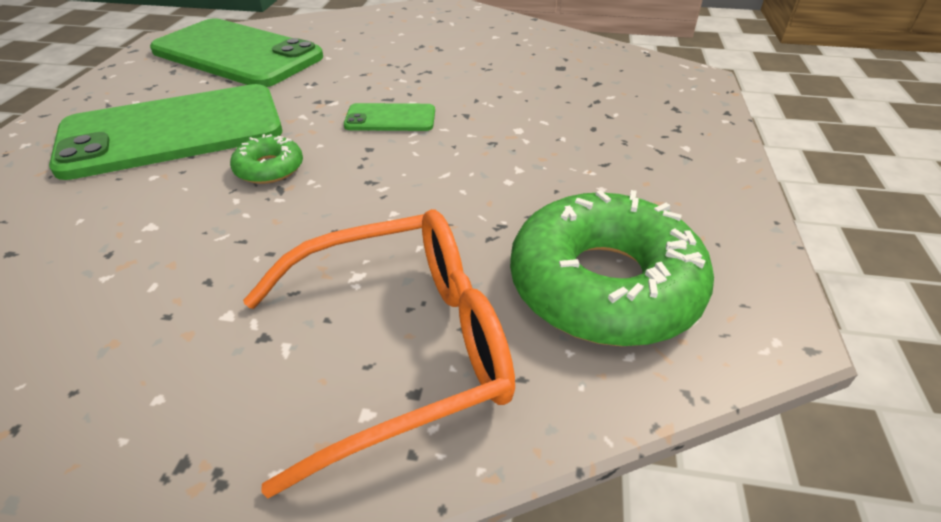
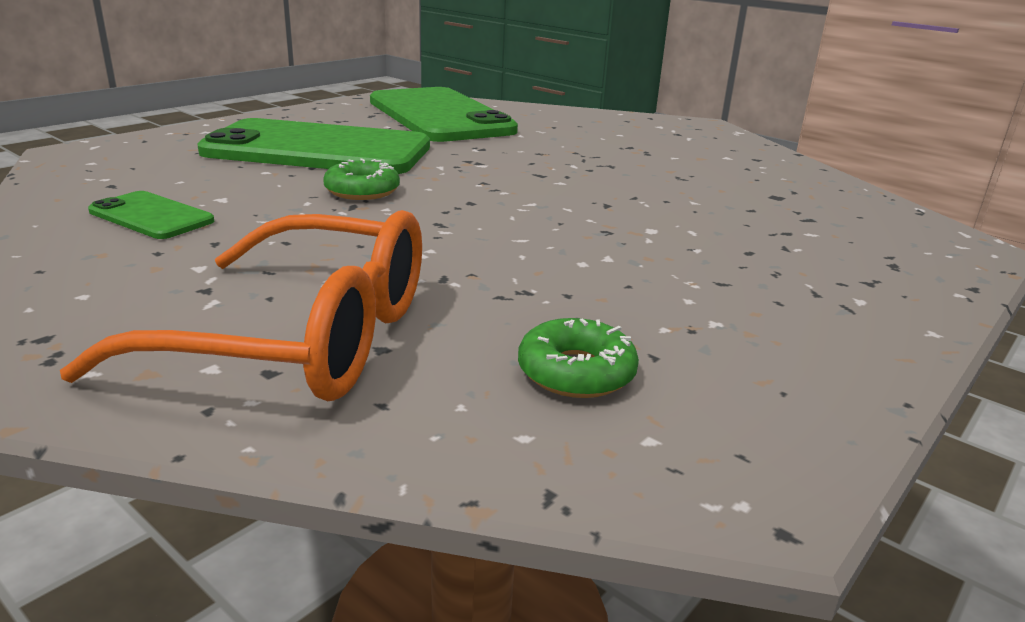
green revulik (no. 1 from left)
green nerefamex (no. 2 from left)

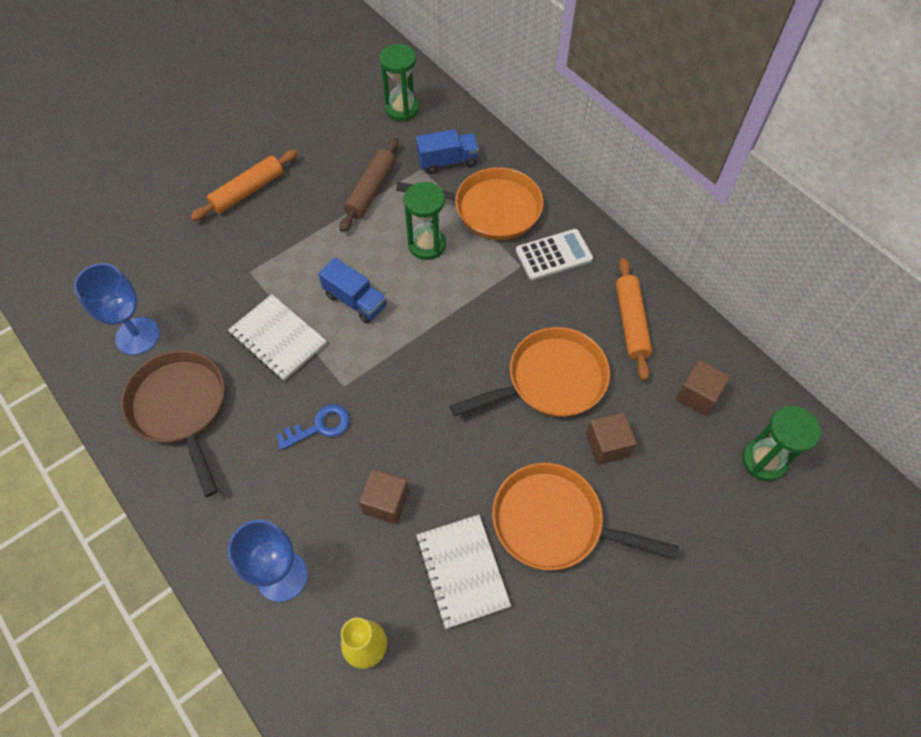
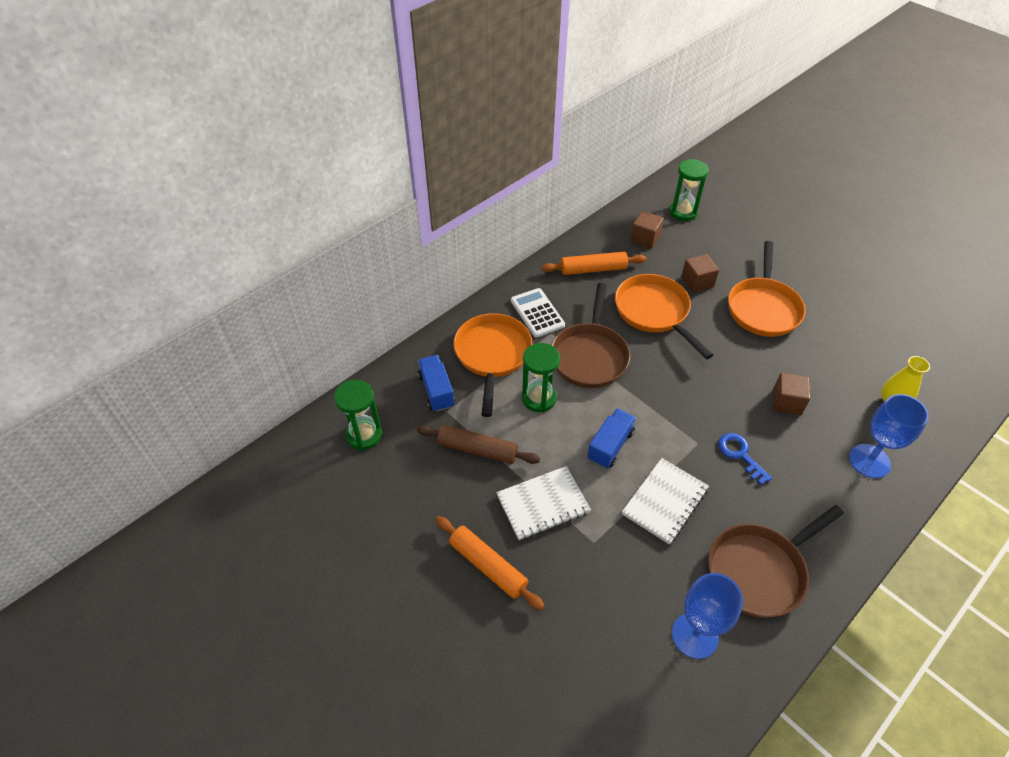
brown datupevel (no. 1 from left)
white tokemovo (no. 1 from left)

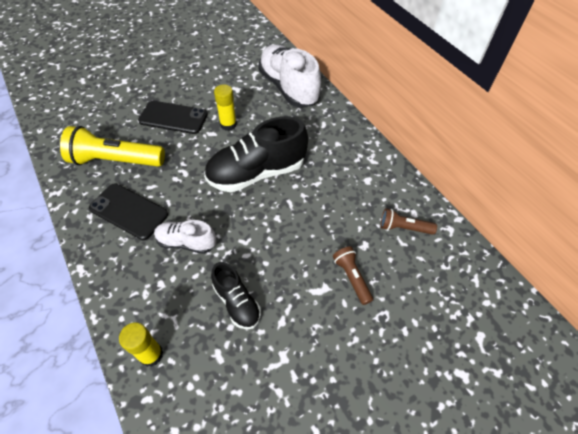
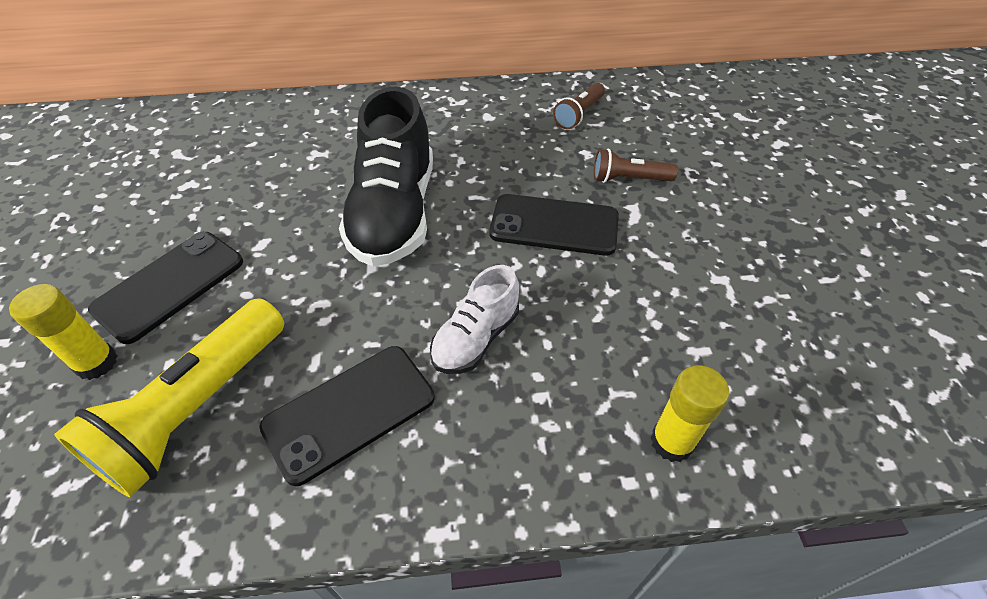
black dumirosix (no. 1 from left in the first image)
white dumirosix (no. 2 from left in the first image)
black revulik (no. 3 from left)
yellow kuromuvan (no. 1 from left)

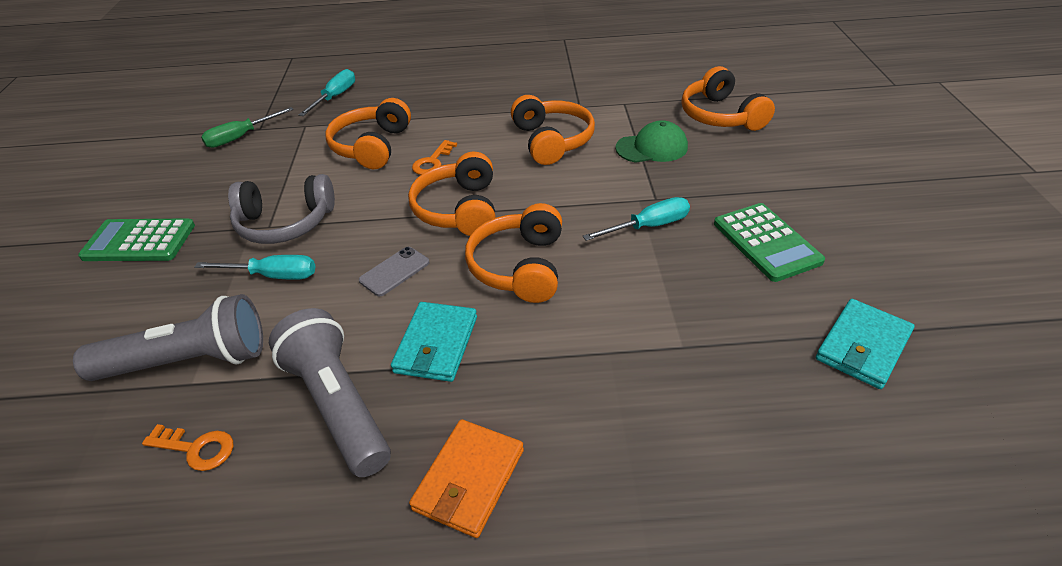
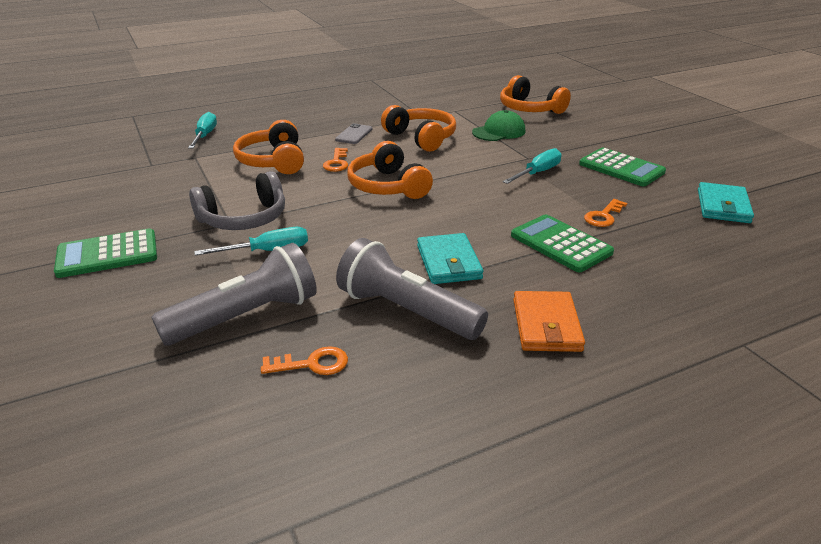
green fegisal
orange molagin (no. 3 from left in the first image)
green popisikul (no. 2 from left)
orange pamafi (no. 3 from left)
grey revulik

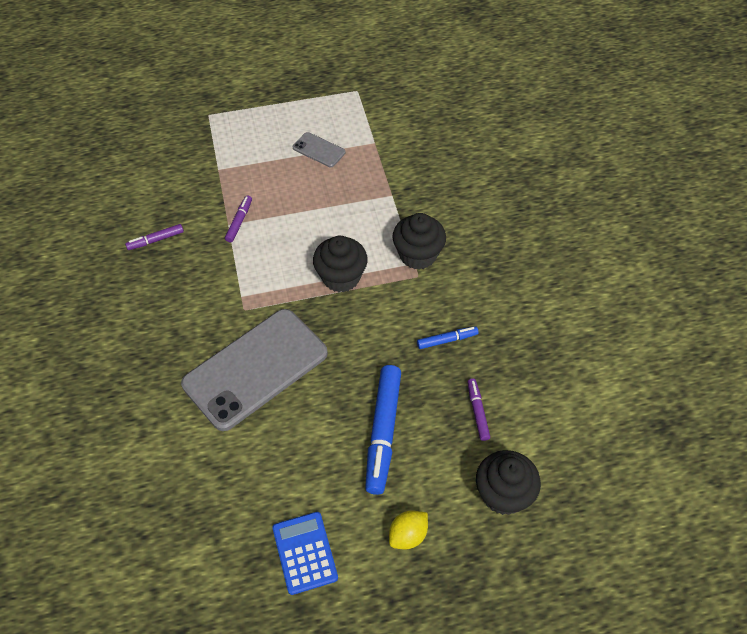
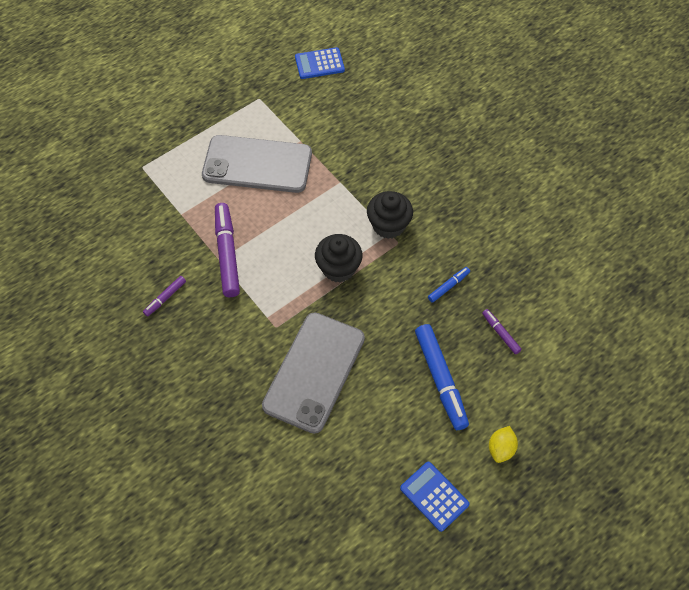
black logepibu (no. 3 from left in the first image)
blue popisikul (no. 1 from left)
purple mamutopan (no. 2 from left)
grey revulik (no. 1 from left)

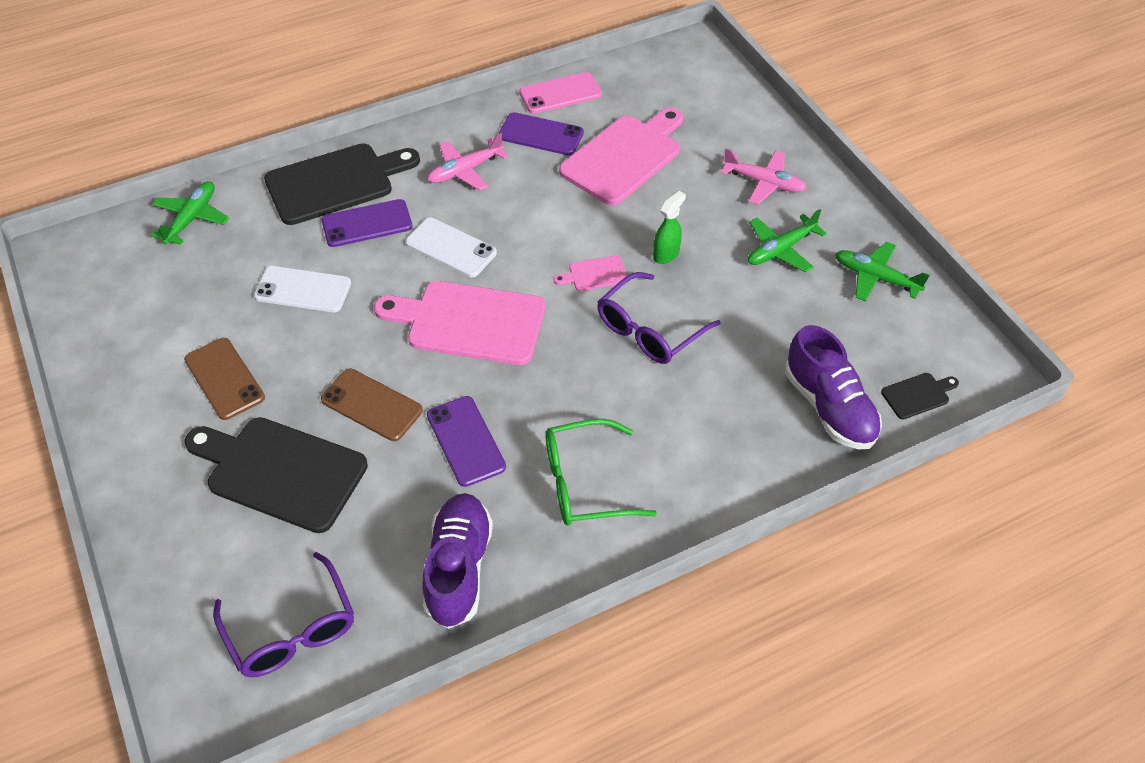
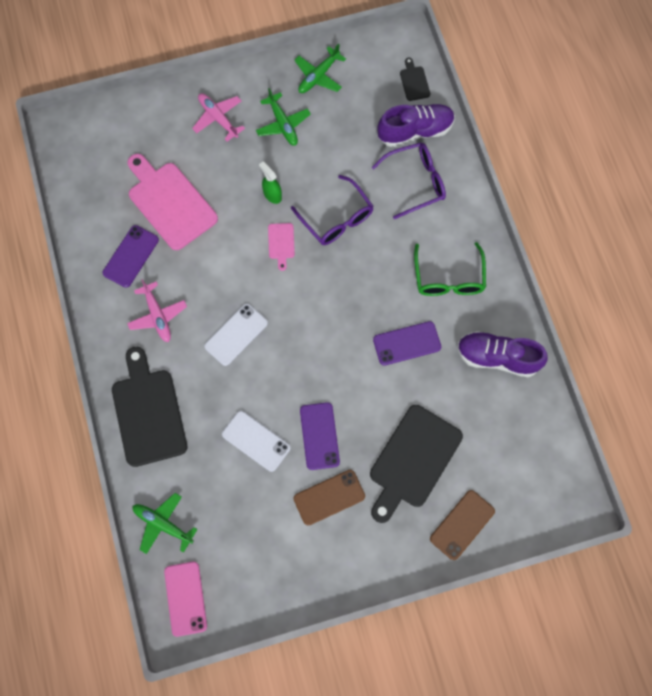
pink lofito (no. 1 from left in the first image)
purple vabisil (no. 2 from left)
brown revulik (no. 2 from left)
purple revulik (no. 2 from left)
pink revulik
white revulik (no. 2 from left)
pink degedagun (no. 2 from left)

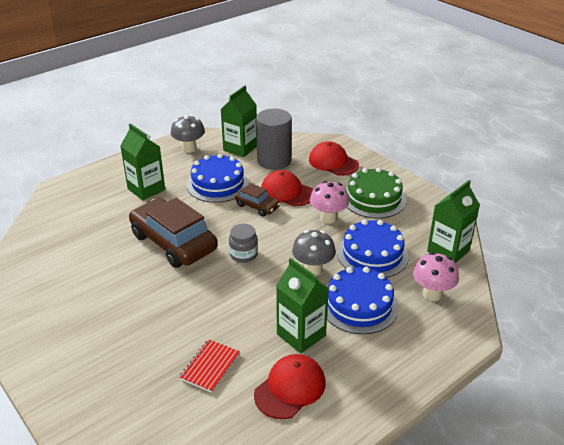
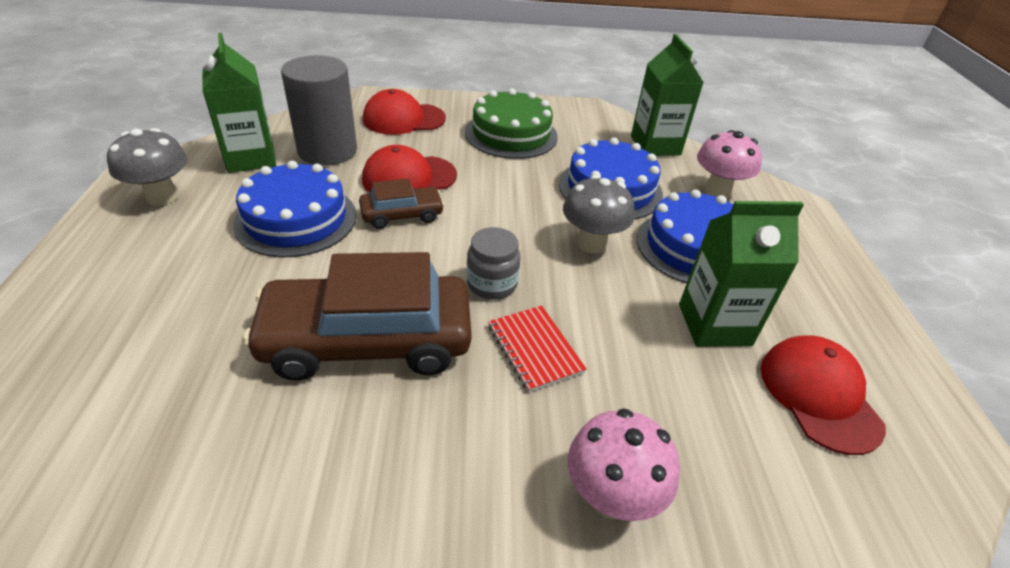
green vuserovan (no. 1 from left in the first image)
red tokemovo
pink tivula (no. 1 from left)

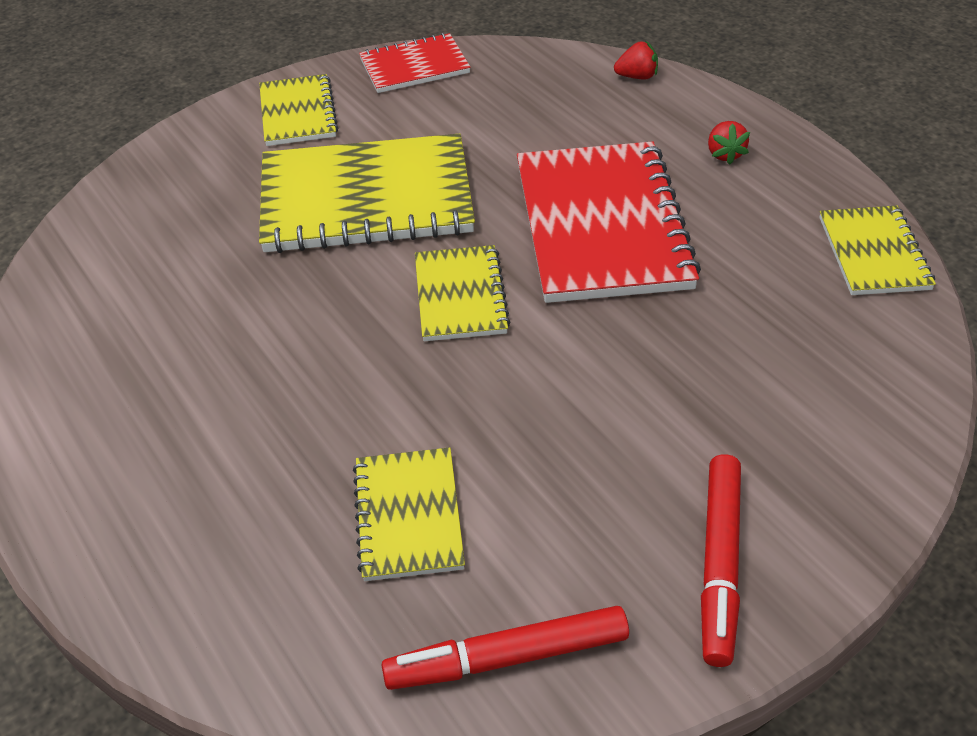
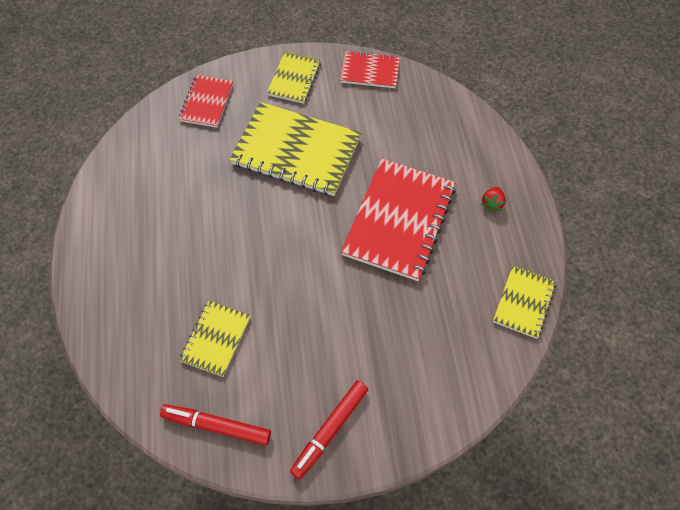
yellow tokemovo (no. 4 from left in the first image)
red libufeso (no. 1 from left in the first image)
red tokemovo (no. 1 from left)

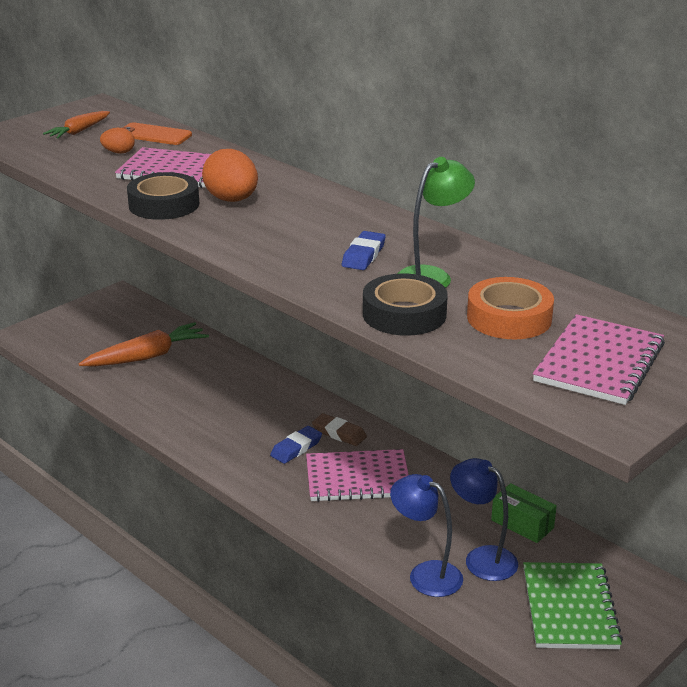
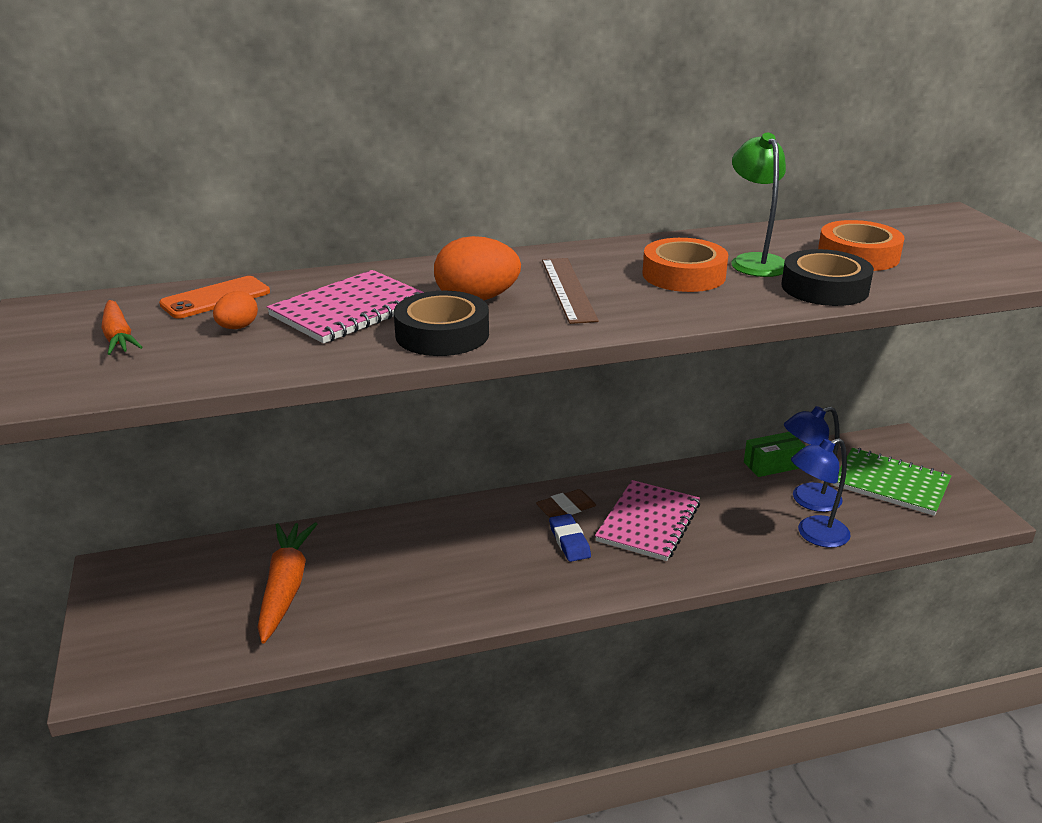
pink tokemovo (no. 3 from left in the first image)
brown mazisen
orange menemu (no. 1 from left)

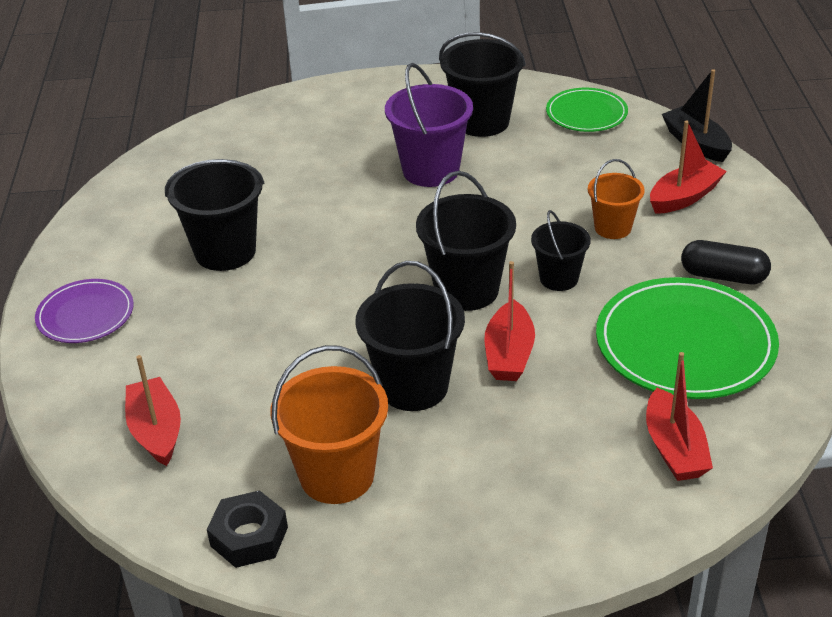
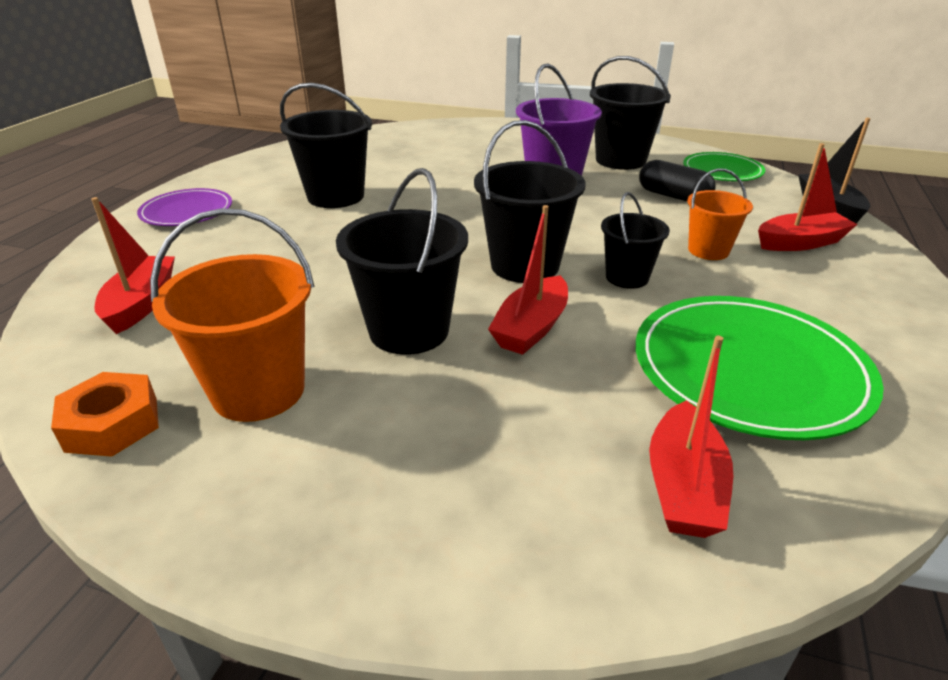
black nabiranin
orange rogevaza

